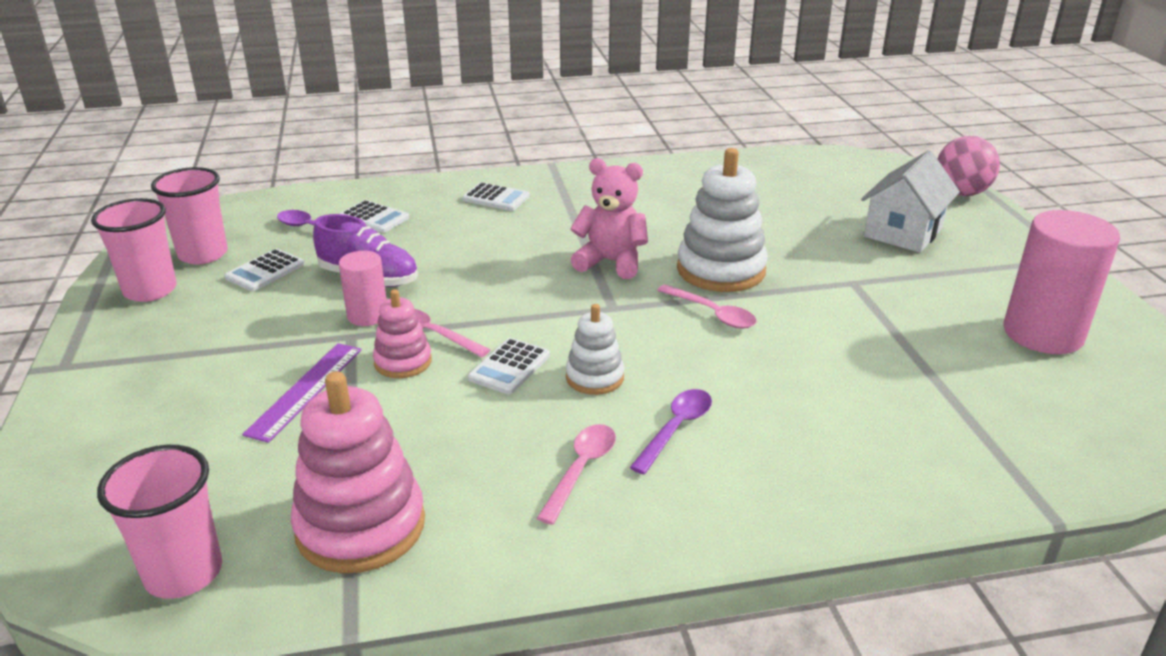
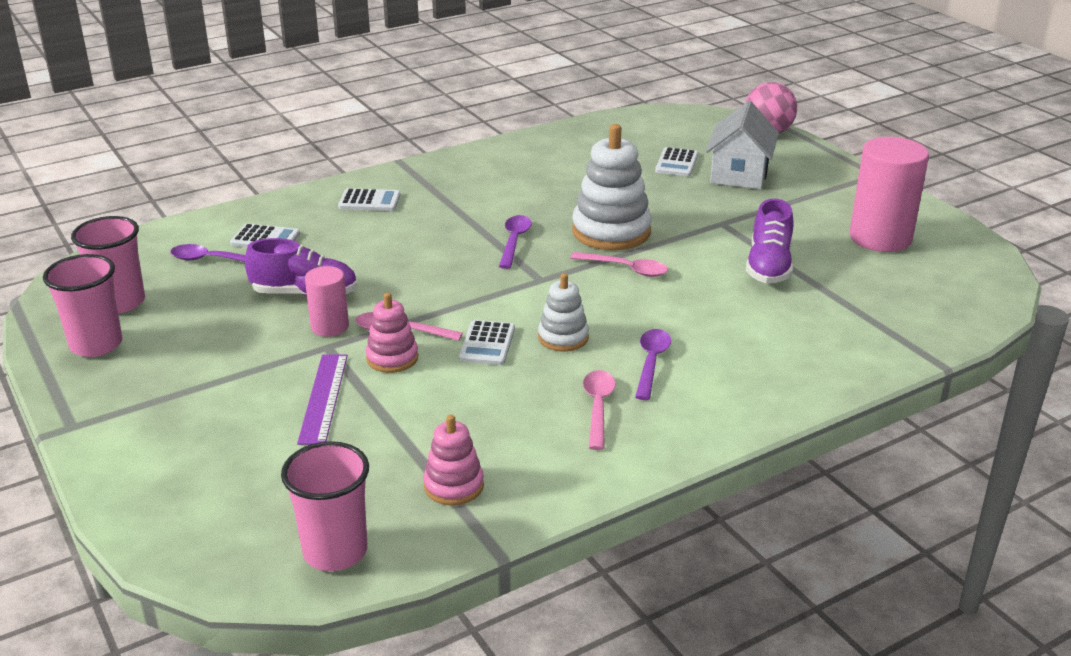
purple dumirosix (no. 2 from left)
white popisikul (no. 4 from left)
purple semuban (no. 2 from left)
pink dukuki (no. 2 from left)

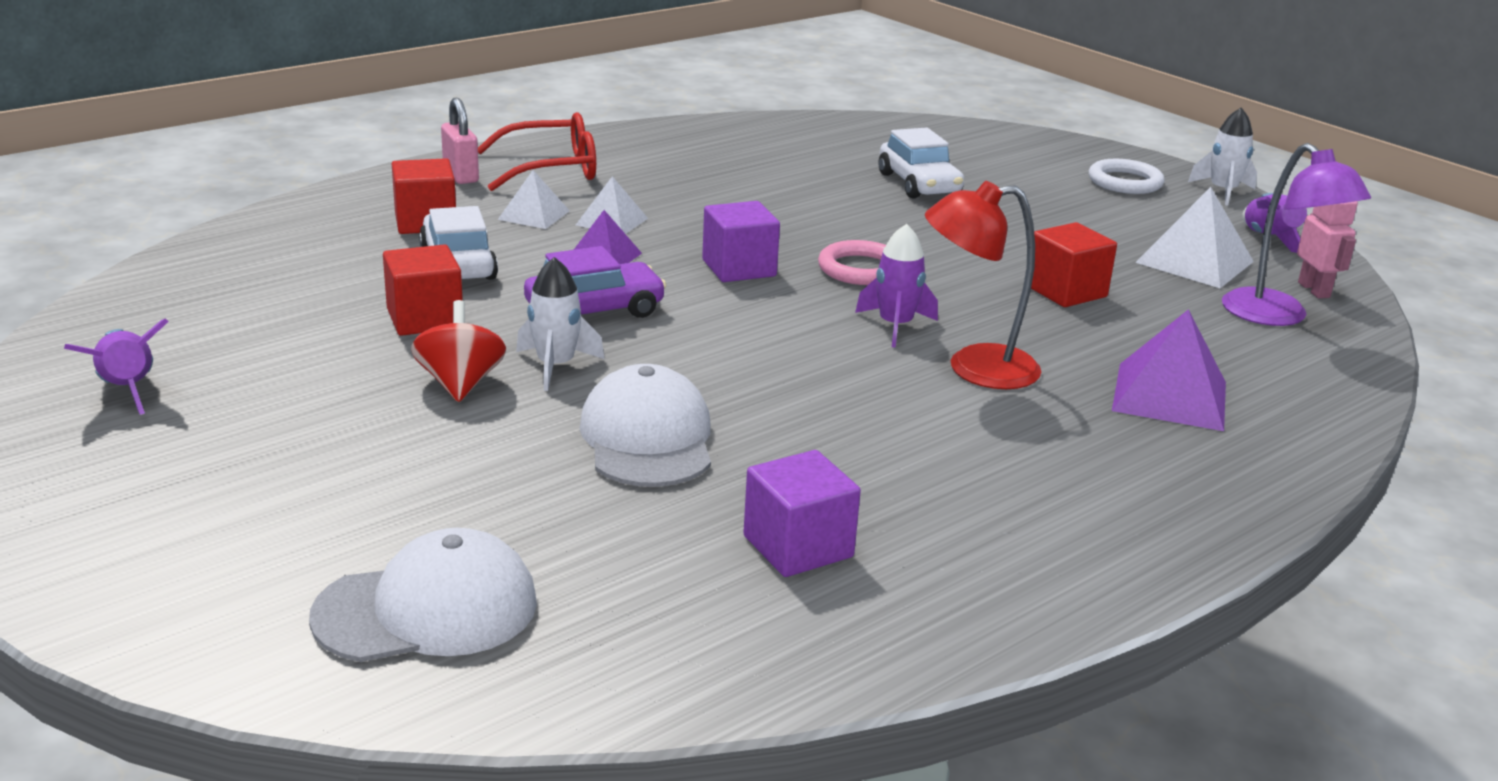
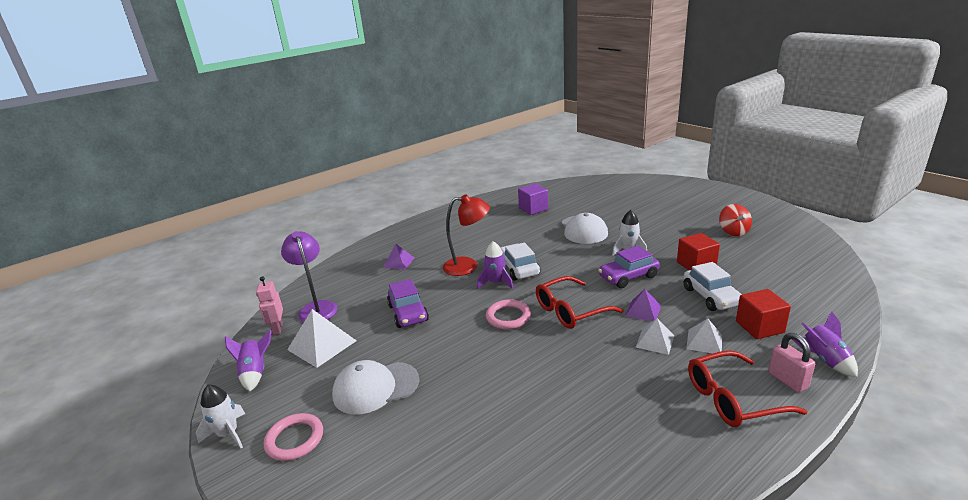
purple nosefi (no. 3 from left)
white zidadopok (no. 1 from left)
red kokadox
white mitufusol (no. 1 from left)
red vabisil (no. 1 from left)
purple mitufusol (no. 1 from left)
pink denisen (no. 1 from left)
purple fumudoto (no. 1 from left)

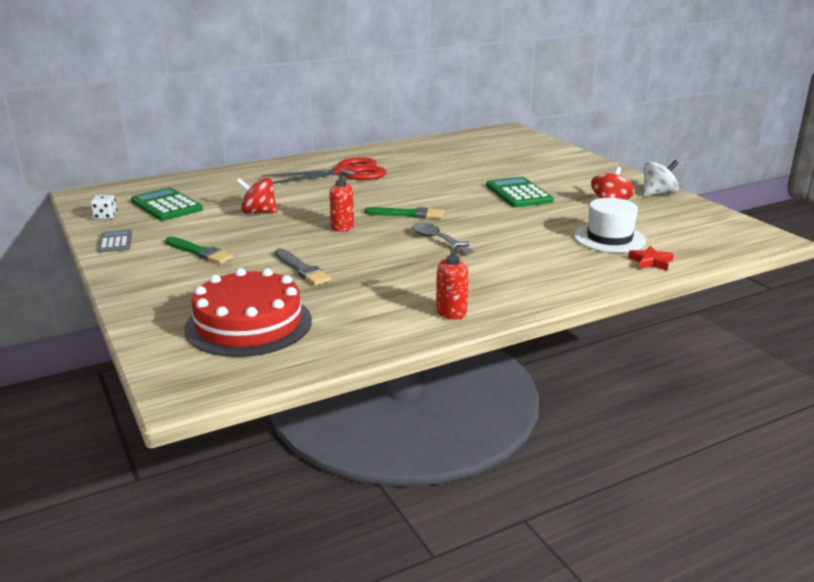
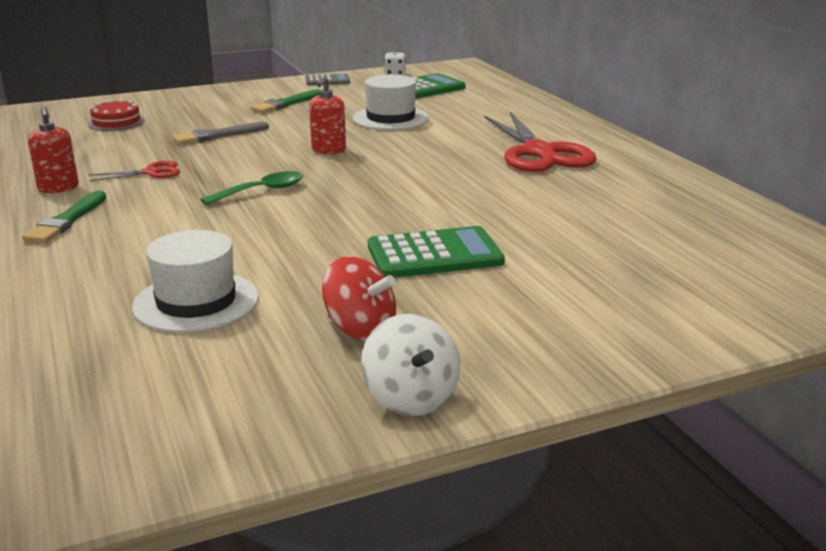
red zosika
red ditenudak (no. 1 from left)
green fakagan (no. 1 from left)
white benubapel (no. 2 from left)
green semuban
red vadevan

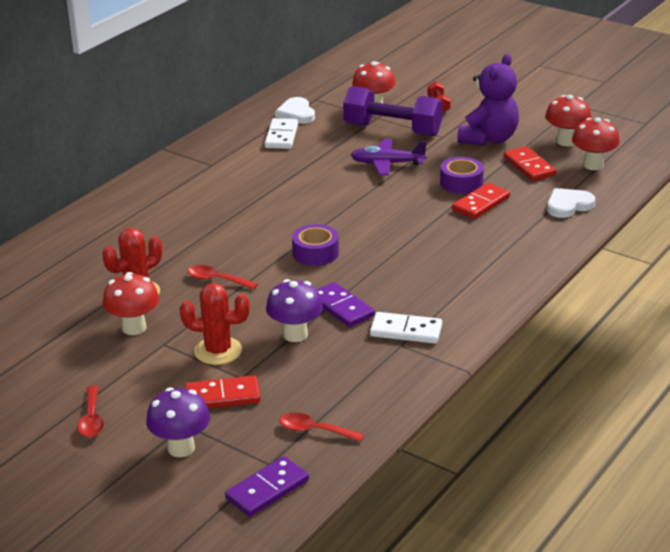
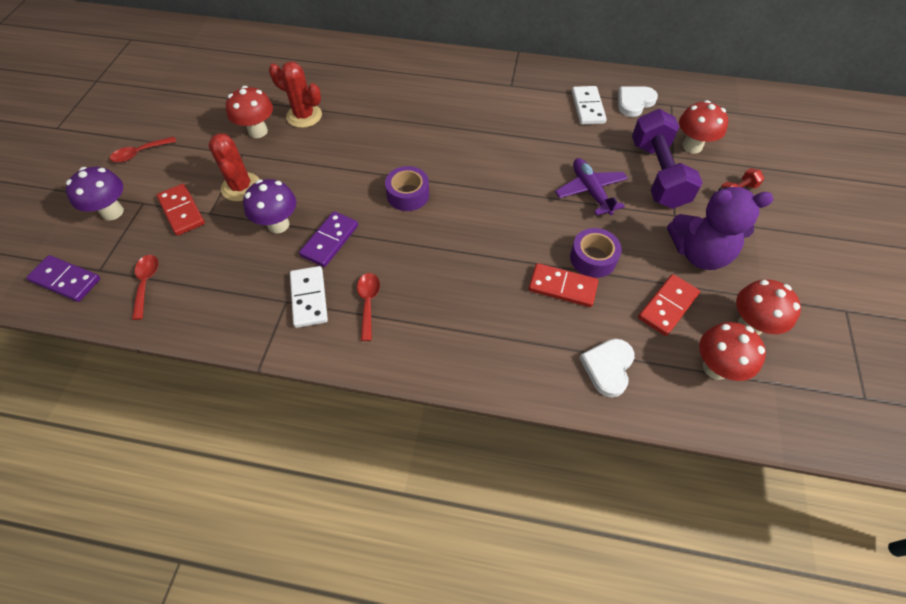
red semuban (no. 3 from left)
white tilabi (no. 2 from left)
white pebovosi (no. 1 from left)

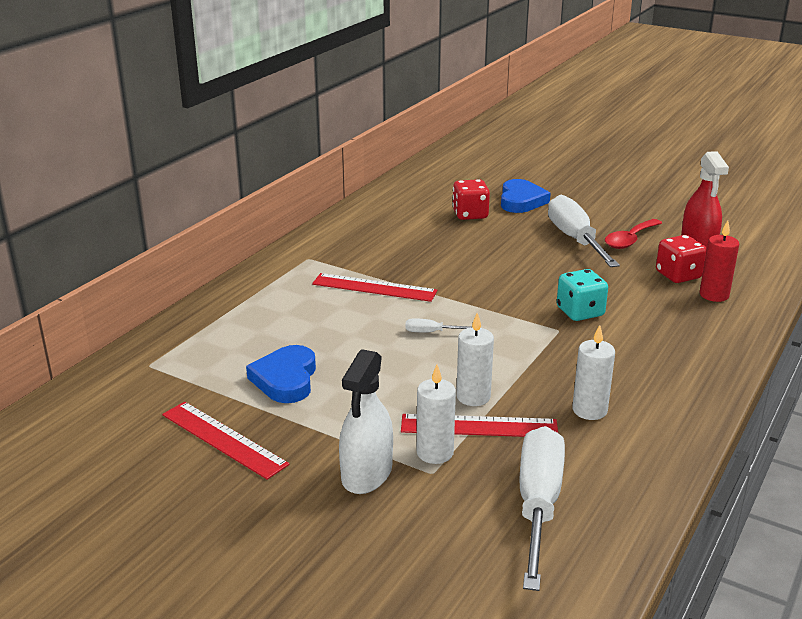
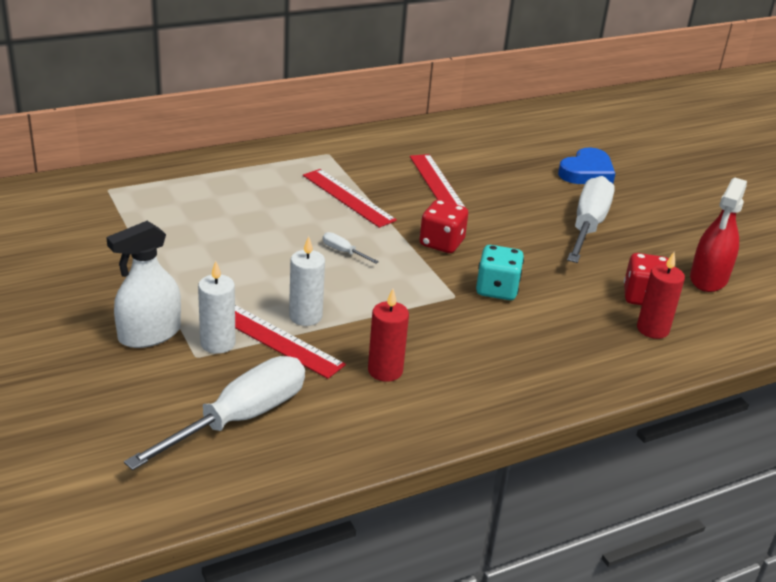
blue pebovosi (no. 1 from left in the first image)
red semuban
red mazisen (no. 3 from left)
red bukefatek (no. 1 from left)
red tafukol (no. 1 from left)

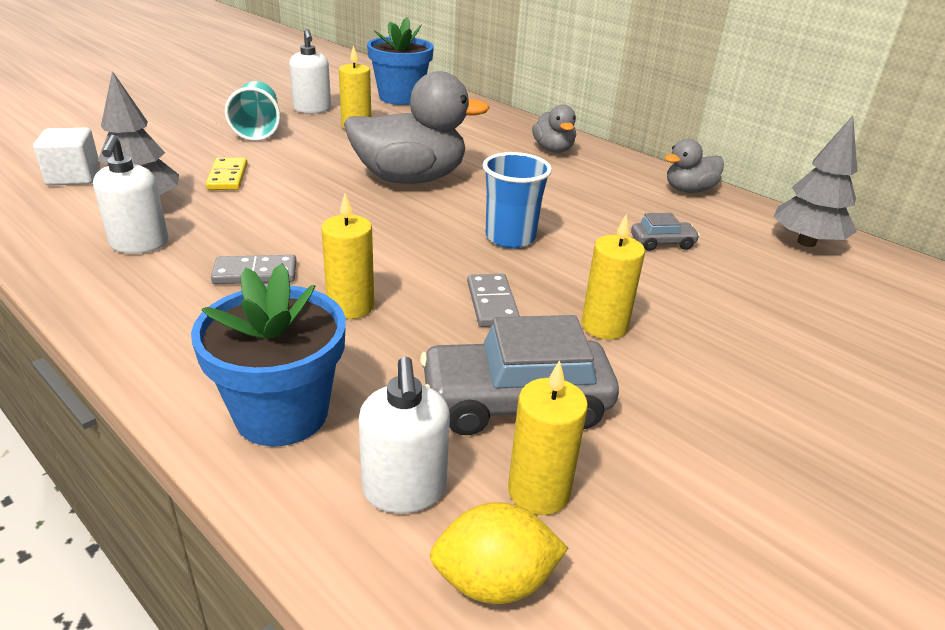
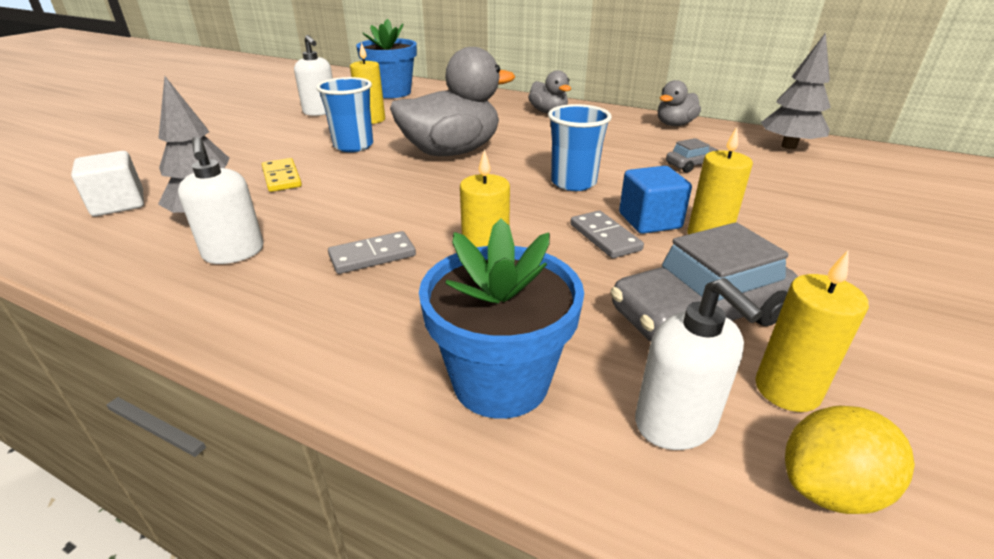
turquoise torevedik
blue torevedik (no. 1 from left)
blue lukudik

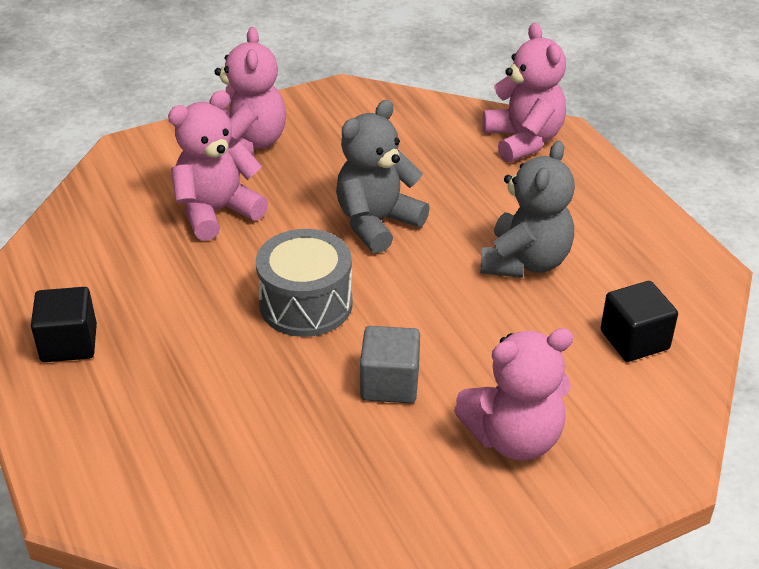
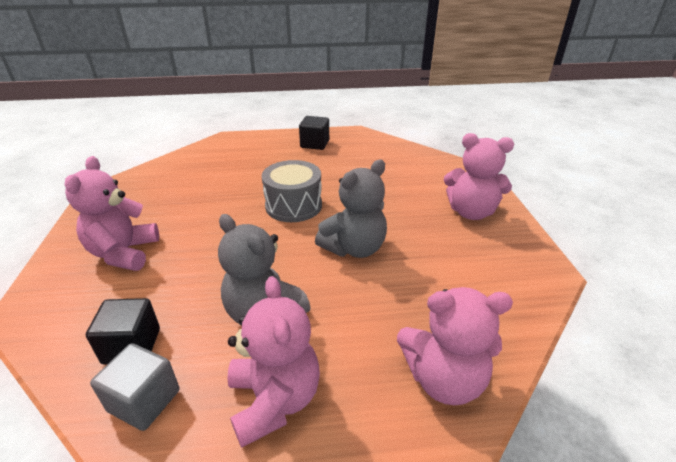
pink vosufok (no. 2 from left)
grey lukudik
grey vosufok (no. 2 from left)

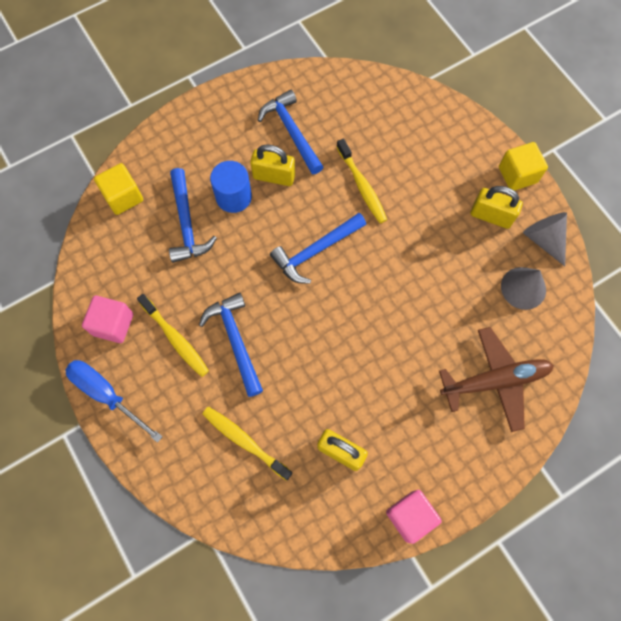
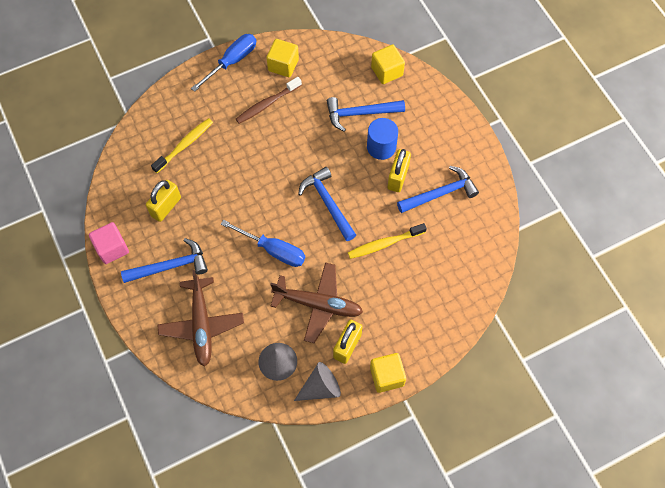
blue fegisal (no. 2 from left)
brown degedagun (no. 2 from left)
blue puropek (no. 1 from left)
yellow lukudik (no. 1 from left)
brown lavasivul

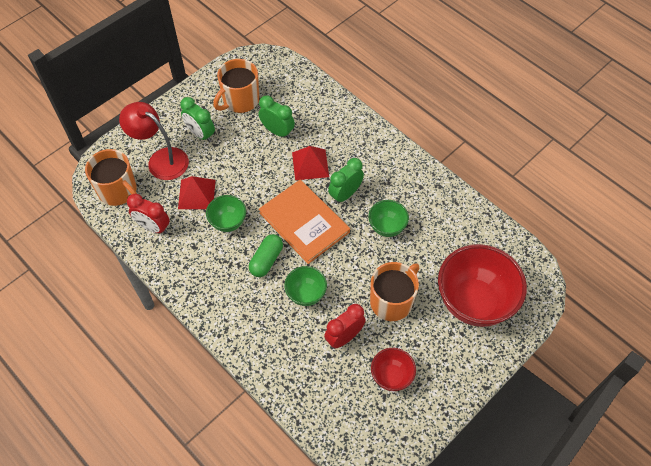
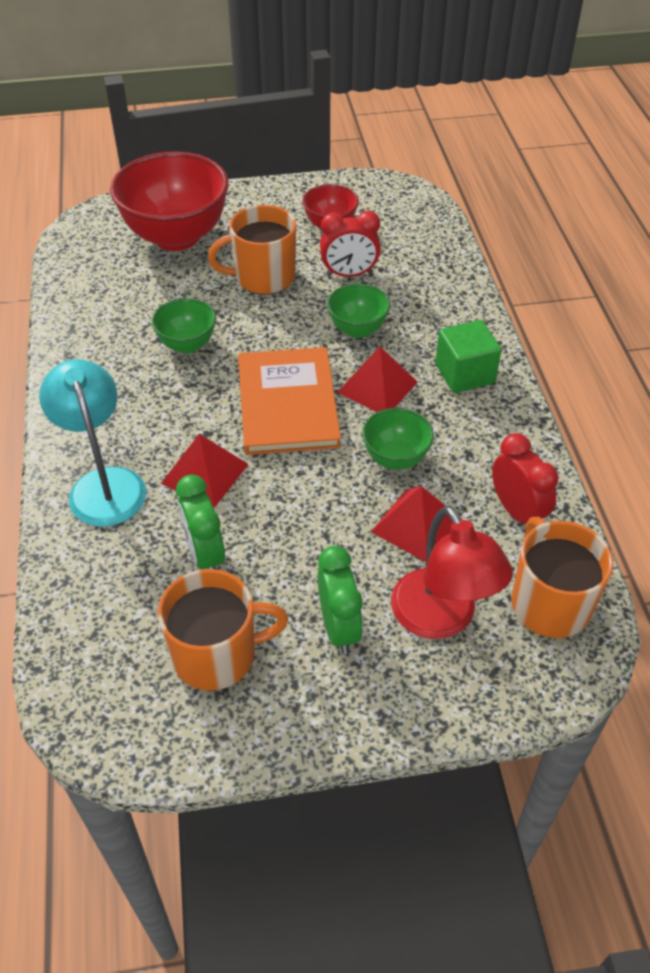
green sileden (no. 3 from left in the first image)
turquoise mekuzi
green lukudik
red fumudoto (no. 2 from left)

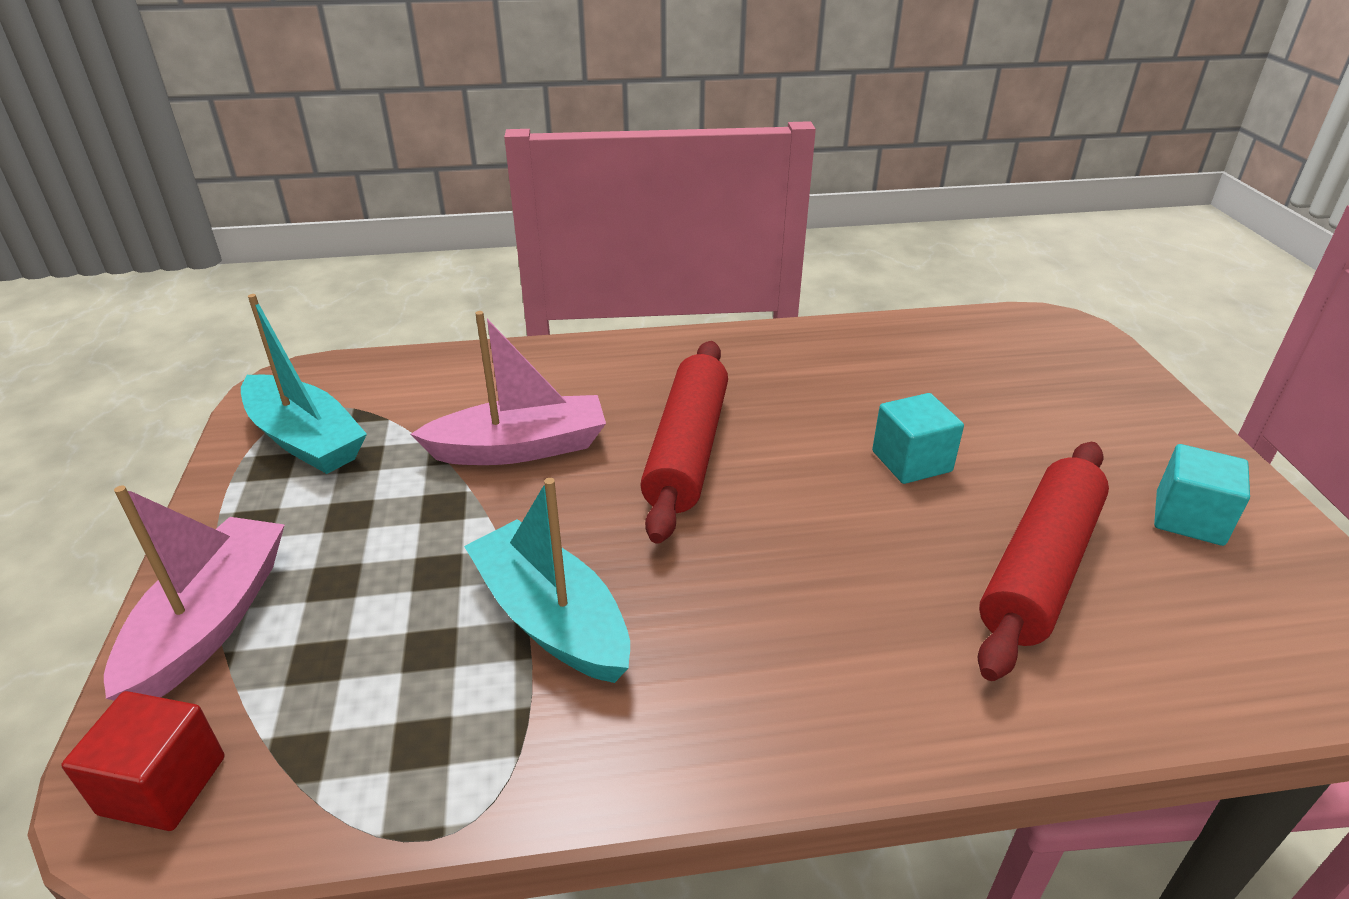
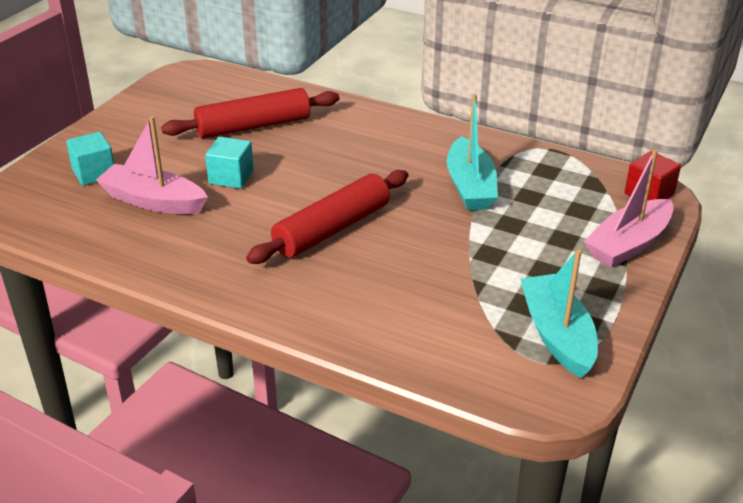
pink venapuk (no. 1 from left)
turquoise lukudik (no. 1 from left)

